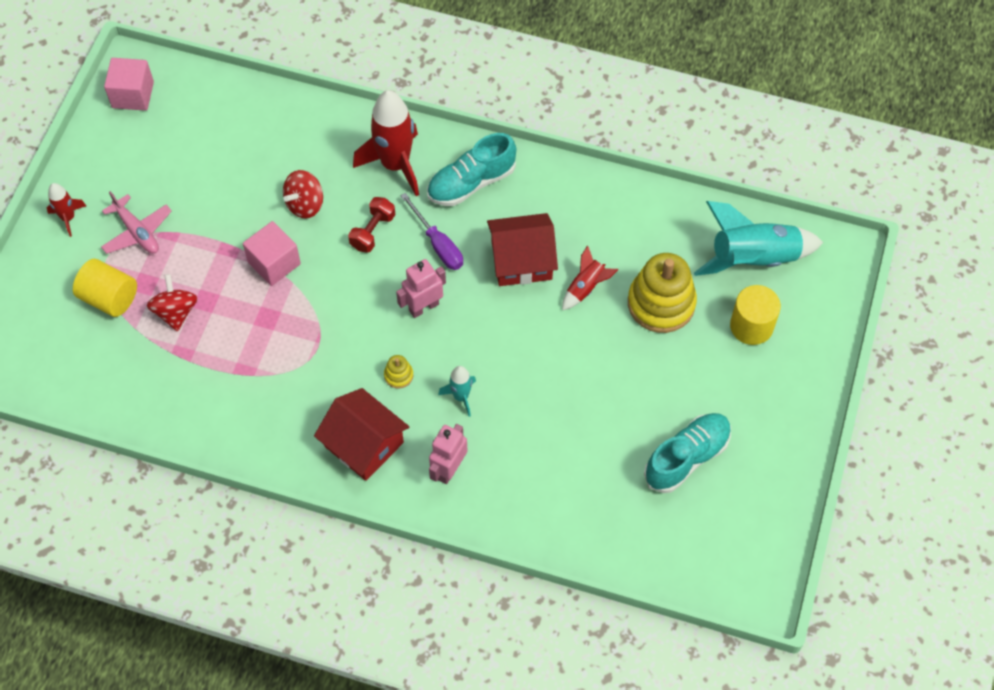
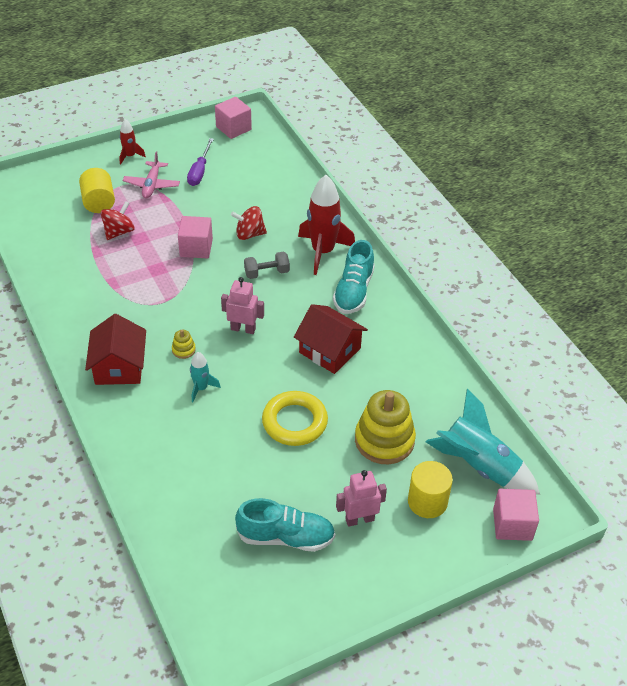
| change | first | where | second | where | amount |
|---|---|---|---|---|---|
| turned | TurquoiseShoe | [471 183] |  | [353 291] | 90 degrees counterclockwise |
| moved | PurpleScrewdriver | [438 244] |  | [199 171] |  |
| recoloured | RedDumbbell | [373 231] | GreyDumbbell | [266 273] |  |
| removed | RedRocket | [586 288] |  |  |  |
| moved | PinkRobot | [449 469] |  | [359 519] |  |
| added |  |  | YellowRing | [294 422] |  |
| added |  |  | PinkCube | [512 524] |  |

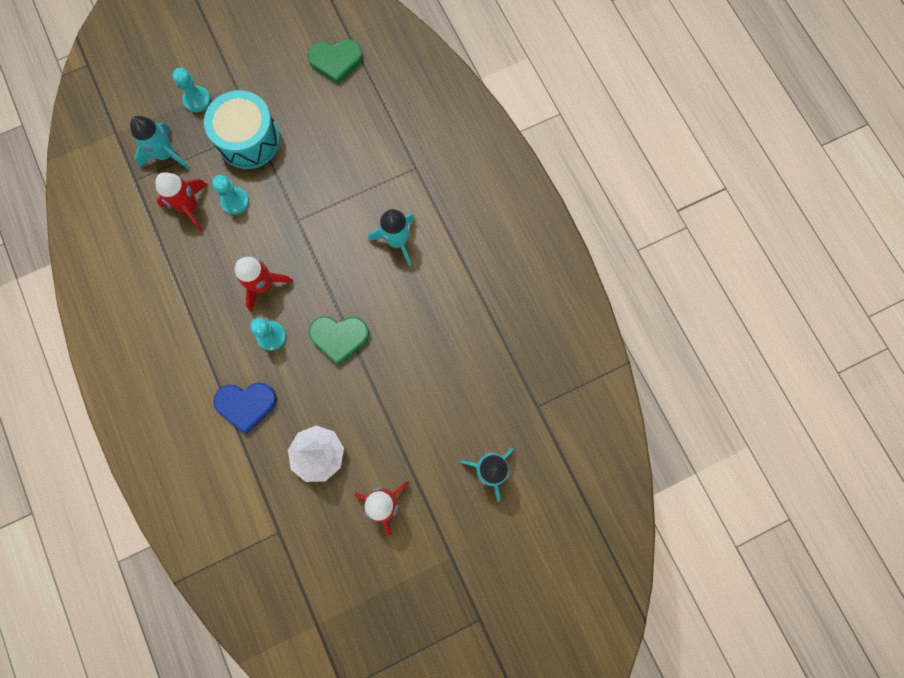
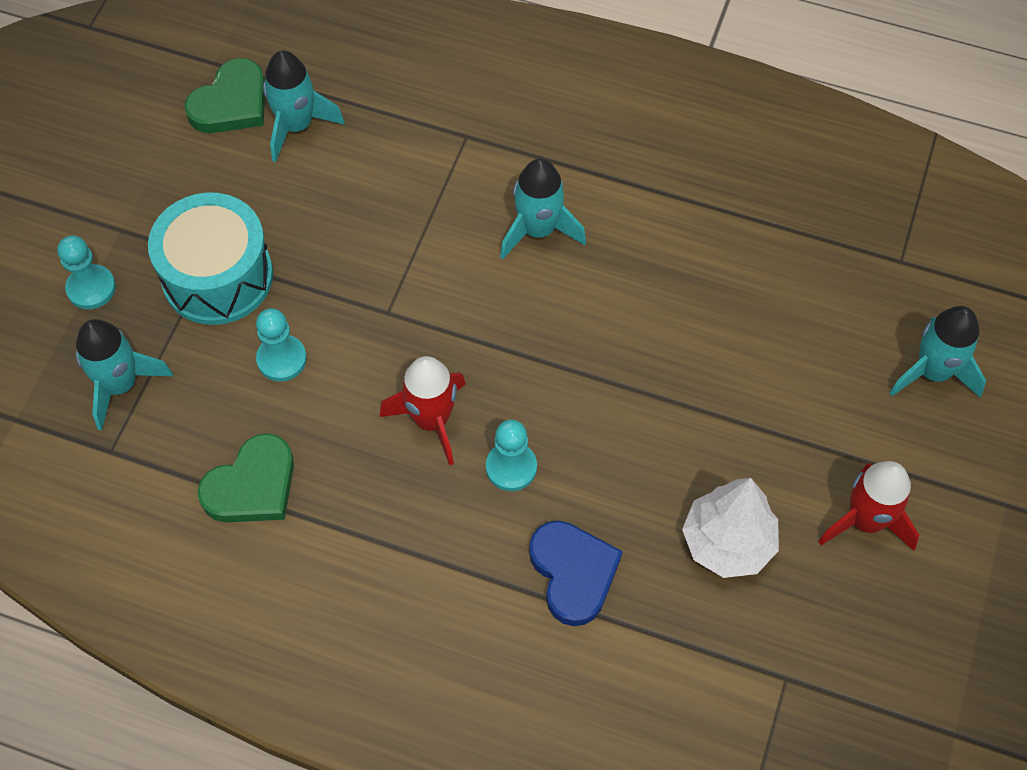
| change | first | where | second | where | amount |
|---|---|---|---|---|---|
| removed | RedRocket | [190 207] |  |  |  |
| moved | GreenHeart | [339 338] |  | [252 486] |  |
| turned | BlueHeart | [246 405] |  | [573 573] | 60 degrees counterclockwise |
| added |  |  | TurquoiseRocket | [297 126] |  |

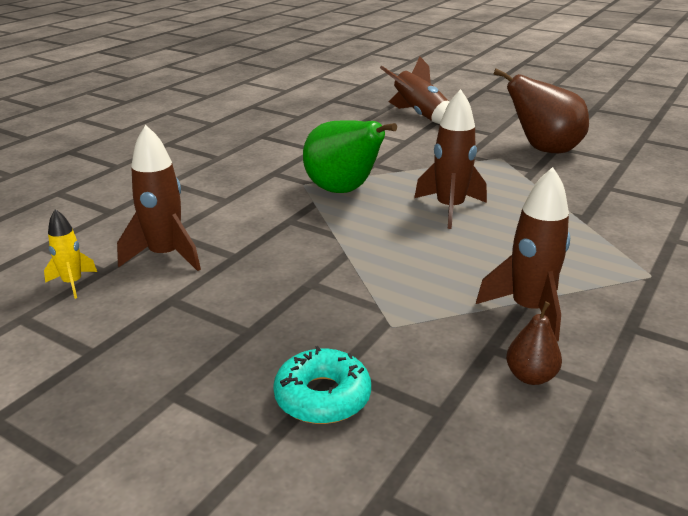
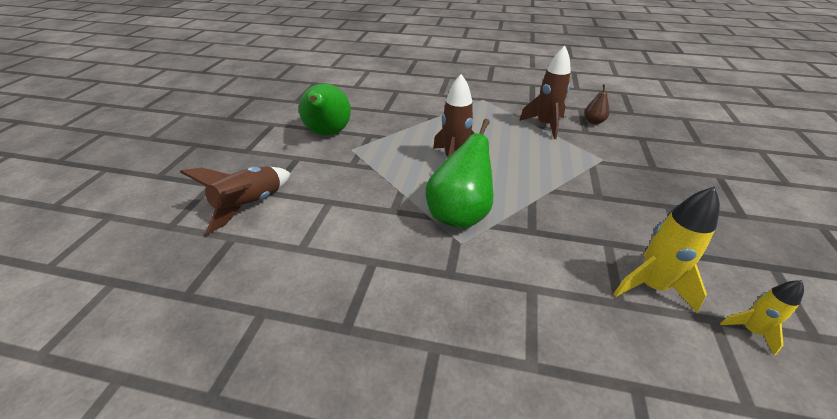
| change | first | where | second | where | amount |
|---|---|---|---|---|---|
| recoloured | BrownPear | [544 150] | GreenPear | [328 133] |  |
| recoloured | BrownRocket | [165 256] | YellowRocket | [651 286] |  |
| removed | TurquoiseDonut | [322 396] |  |  |  |

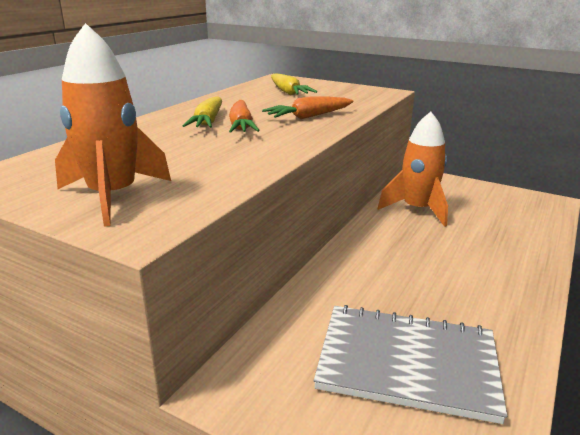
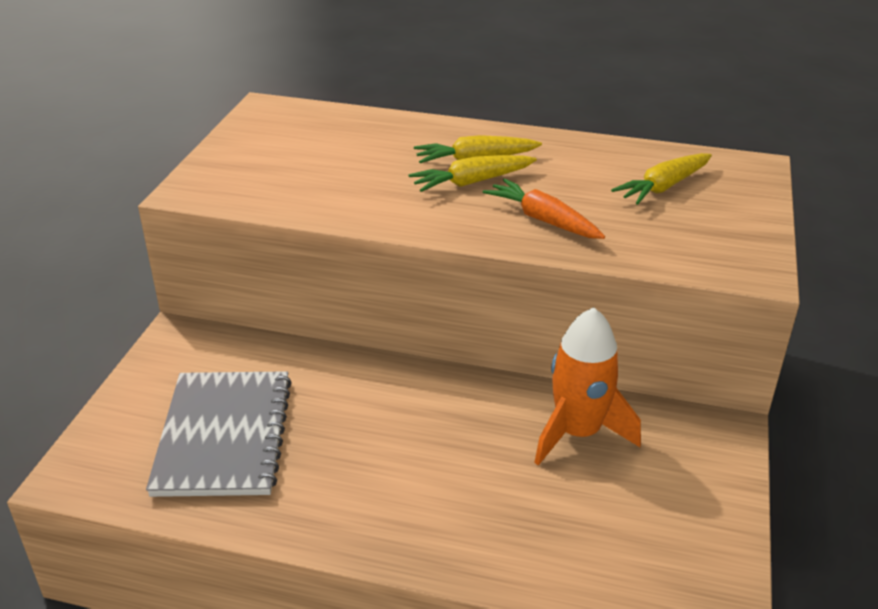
| change | first | where | second | where | amount |
|---|---|---|---|---|---|
| removed | OrangeRocket | [113 196] |  |  |  |
| recoloured | OrangeCarrot | [241 126] | YellowCarrot | [471 182] |  |

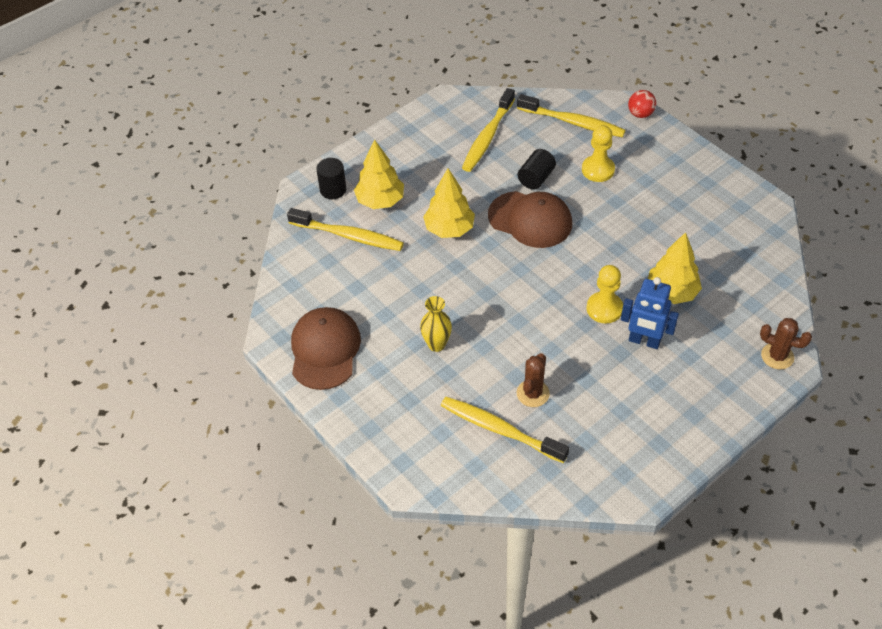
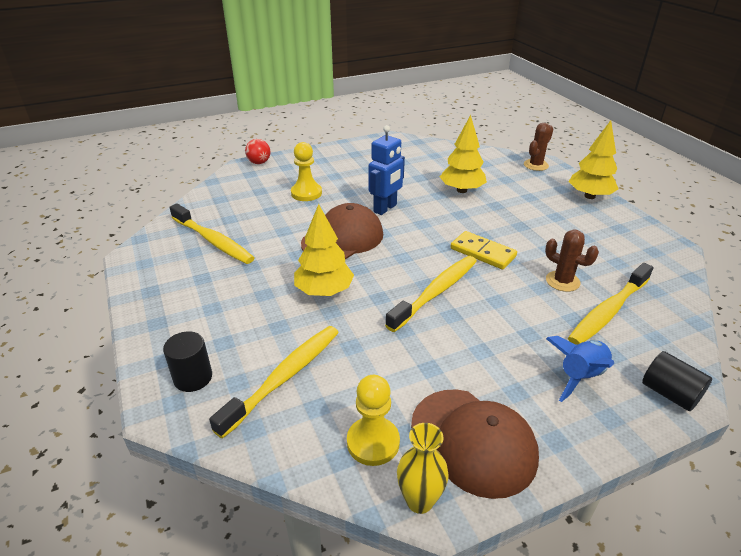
| change | first | where | second | where | amount |
|---|---|---|---|---|---|
| moved | YellowToothbrush | [573 122] |  | [435 292] |  |
| moved | YellowTree | [380 201] |  | [589 196] |  |
| moved | BlackCylinder | [536 178] |  | [669 393] |  |
| moved | YellowPawn | [604 309] |  | [373 442] |  |
| moved | BlueRobot | [644 341] |  | [385 208] |  |
| moved | YellowVase | [436 344] |  | [419 501] |  |
| turned | BrownCap | [325 350] |  | [473 441] | 150 degrees counterclockwise |
| added |  |  | YellowDomino | [483 252] |  |
| added |  |  | BlueRocket | [580 376] |  |

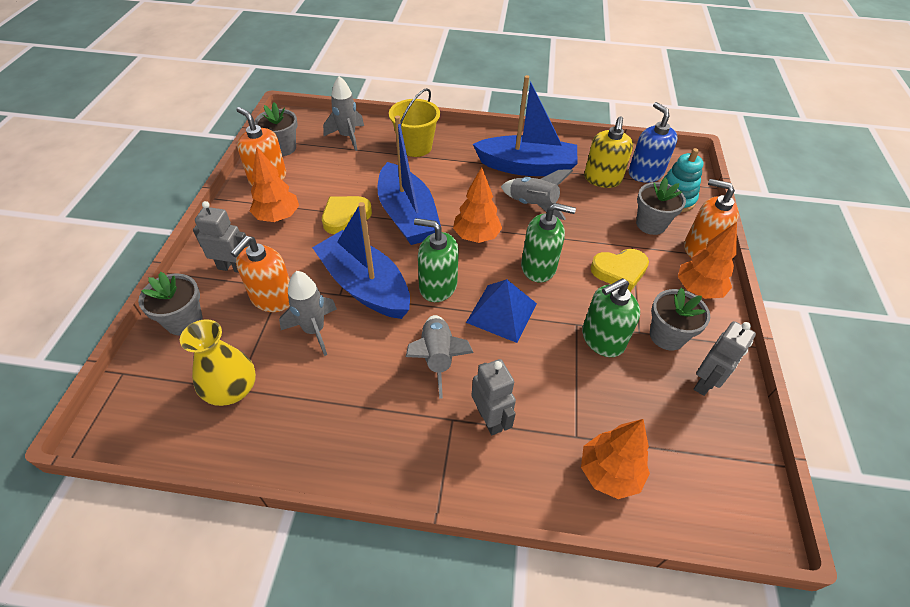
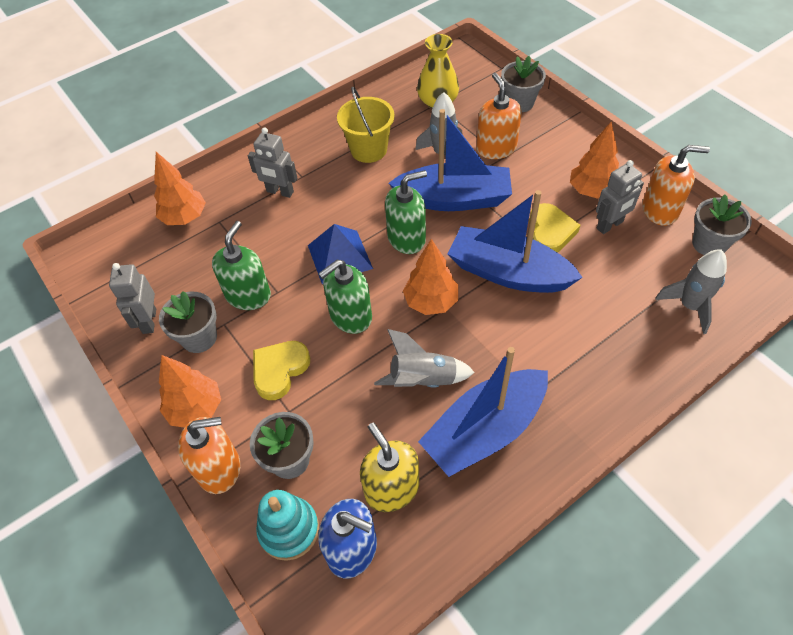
| change | first | where | second | where | amount |
|---|---|---|---|---|---|
| moved | YellowBucket | [415 147] |  | [368 149] |  |
| moved | GreyRobot | [233 267] |  | [610 225] |  |
| removed | GreyRocket | [437 358] |  |  |  |

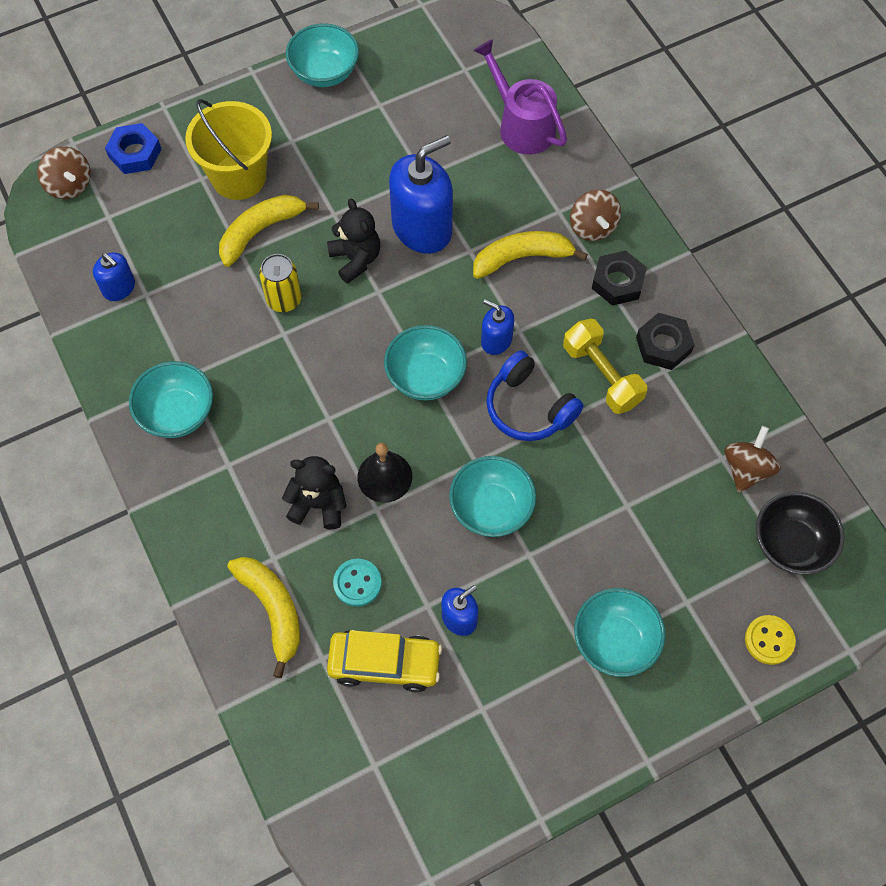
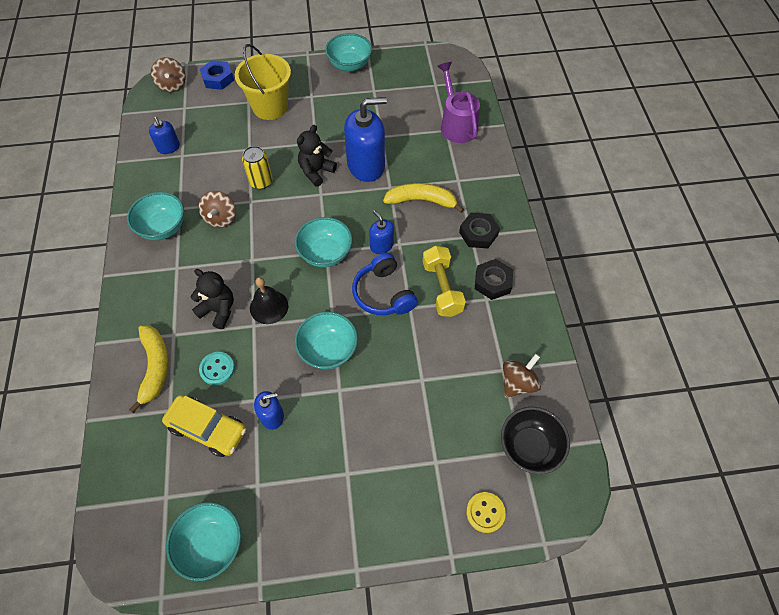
| change | first | where | second | where | amount |
|---|---|---|---|---|---|
| moved | BrownSpinningTop | [592 227] |  | [221 218] |  |
| removed | YellowBanana | [260 231] |  |  |  |
| turned | BlackTeddyBear | [355 259] |  | [316 171] | 135 degrees counterclockwise |
| moved | TurquoiseBowl | [614 641] |  | [211 544] |  |

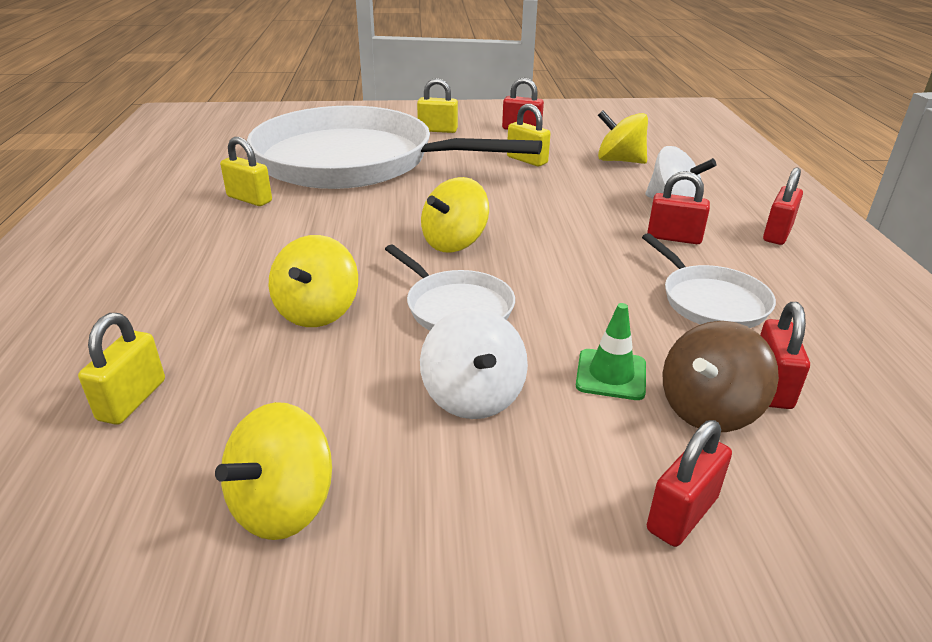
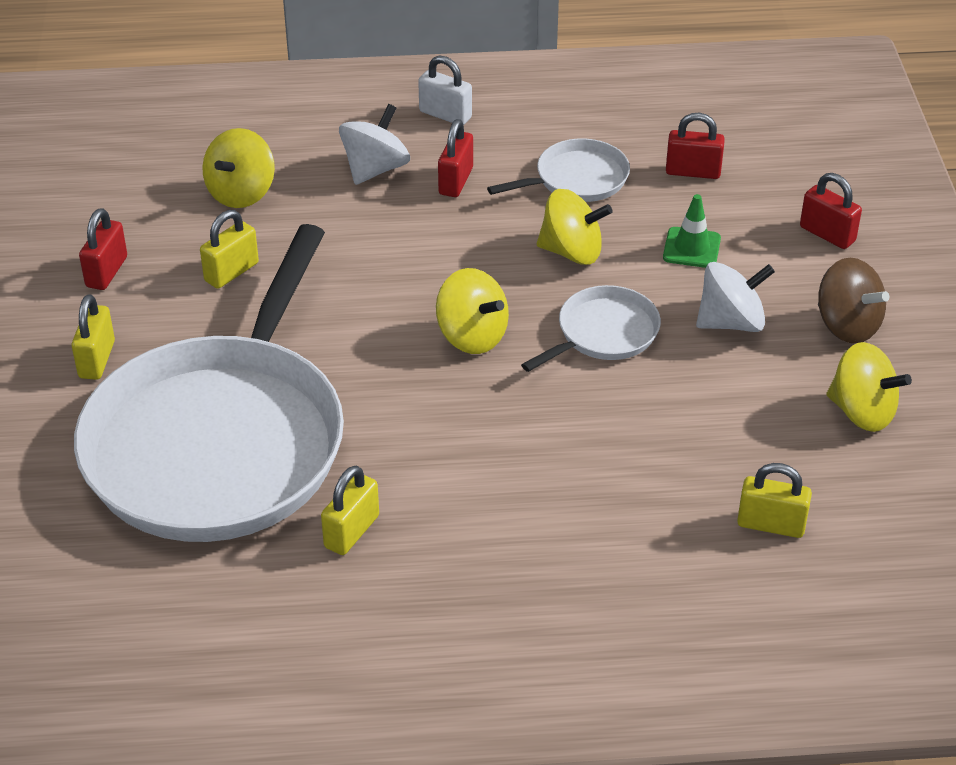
| change | first | where | second | where | amount |
|---|---|---|---|---|---|
| recoloured | RedPadlock | [777 234] | WhitePadlock | [445 115] |  |
| moved | YellowSpinningTop | [317 312] |  | [572 252] |  |
| moved | BrownSpinningTop | [708 409] |  | [847 325] |  |

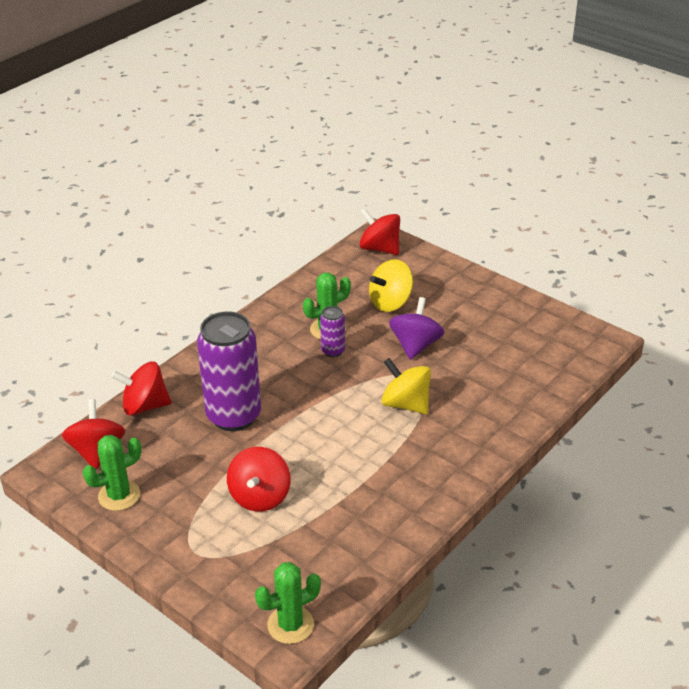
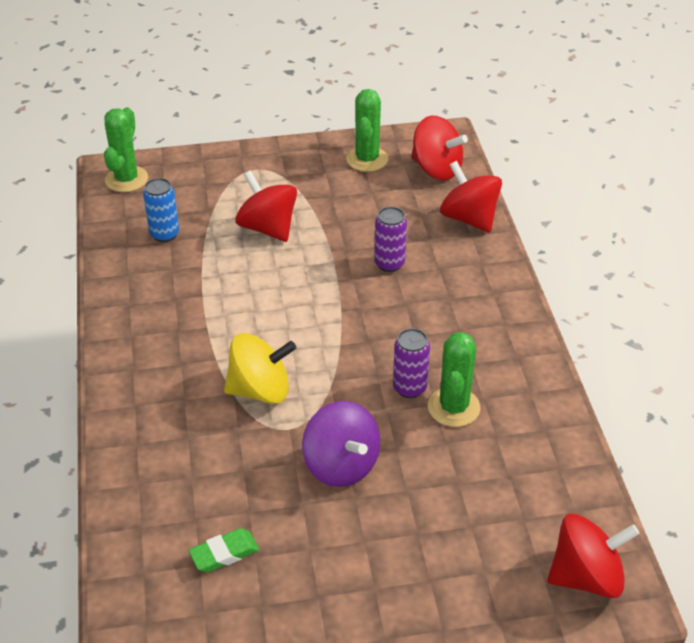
| change | first | where | second | where | amount |
|---|---|---|---|---|---|
| removed | YellowSpinningTop | [390 302] |  |  |  |
| resized | PurpleCan | [234 416] |  | [389 264] | x0.46 |
| turned | RedSpinningTop | [145 406] |  | [469 218] | 75 degrees counterclockwise |
| added |  |  | BlueCan | [164 234] |  |
| added |  |  | GreenEraser | [224 553] |  |

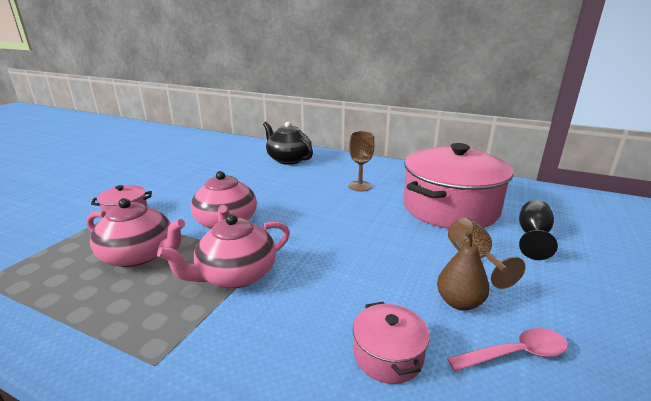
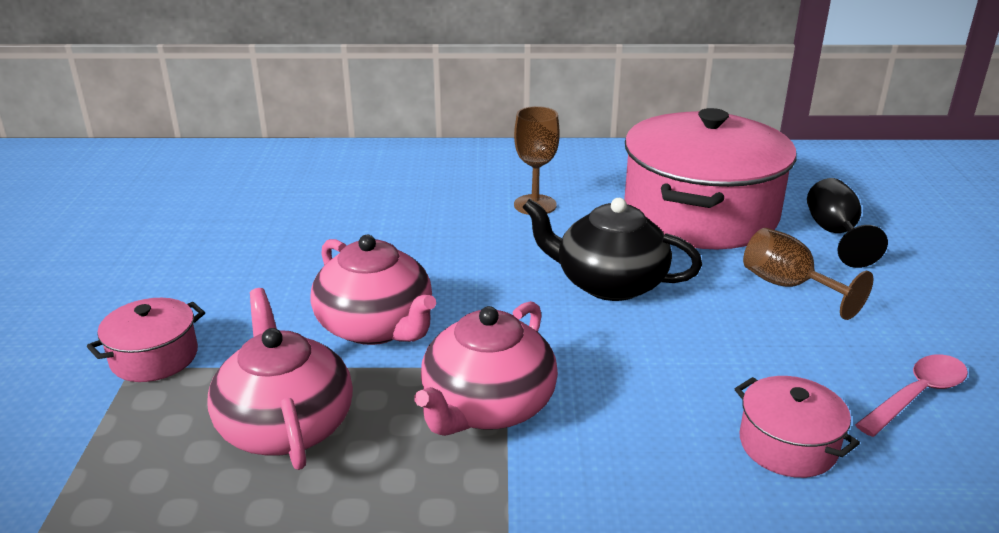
| change | first | where | second | where | amount |
|---|---|---|---|---|---|
| moved | BlackTeapot | [288 159] |  | [609 283] |  |
| turned | PinkTeapot | [139 256] |  | [286 425] | 105 degrees counterclockwise |
| removed | BrownPear | [459 302] |  |  |  |

